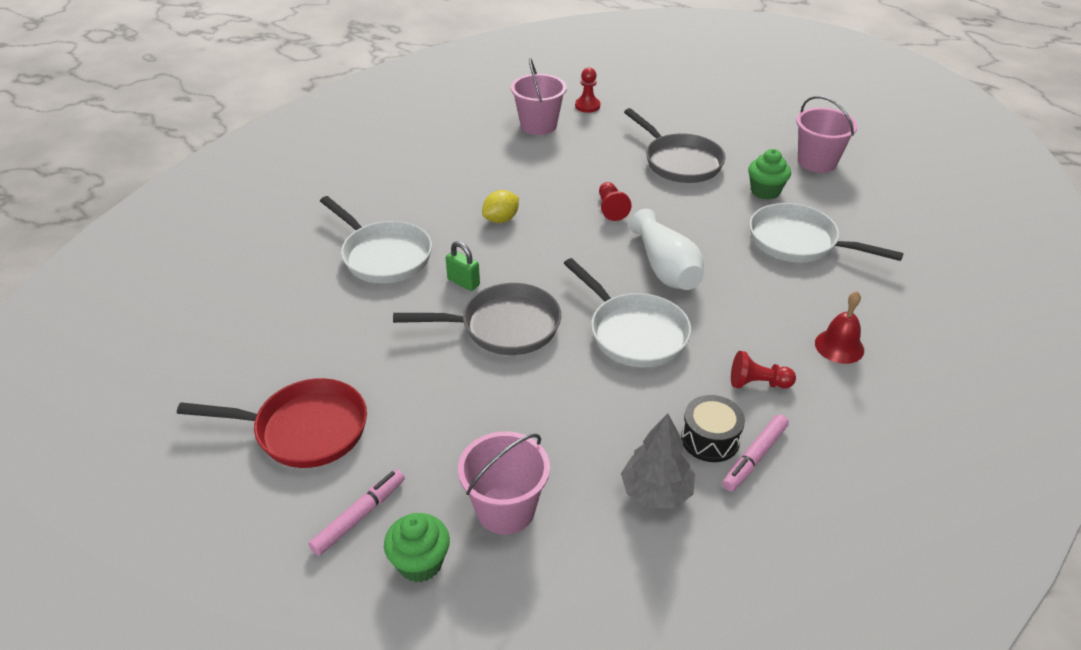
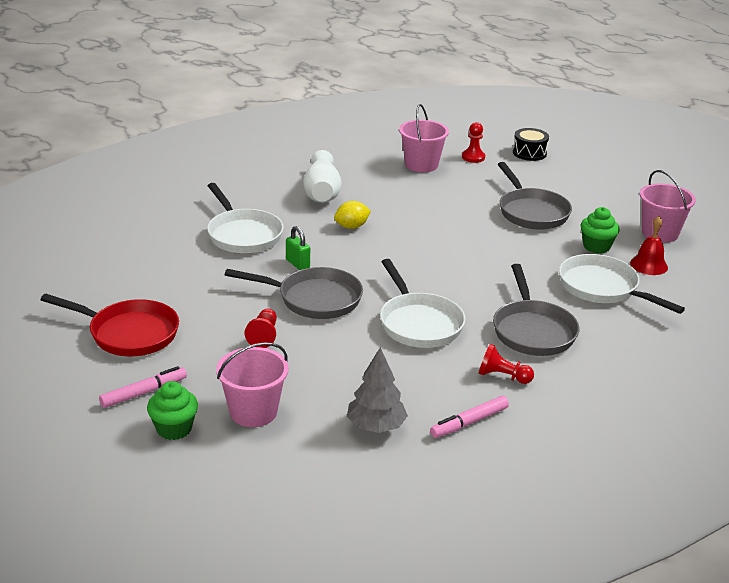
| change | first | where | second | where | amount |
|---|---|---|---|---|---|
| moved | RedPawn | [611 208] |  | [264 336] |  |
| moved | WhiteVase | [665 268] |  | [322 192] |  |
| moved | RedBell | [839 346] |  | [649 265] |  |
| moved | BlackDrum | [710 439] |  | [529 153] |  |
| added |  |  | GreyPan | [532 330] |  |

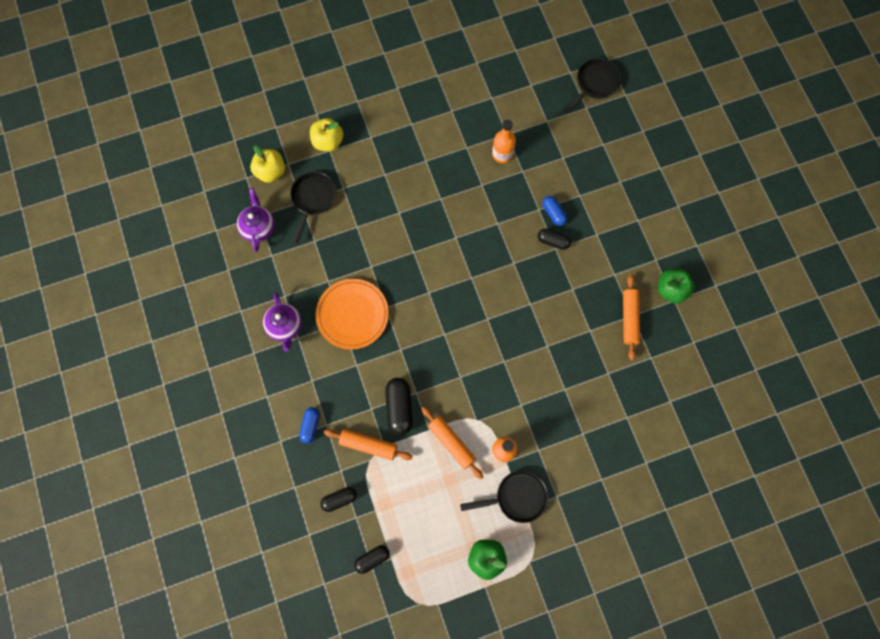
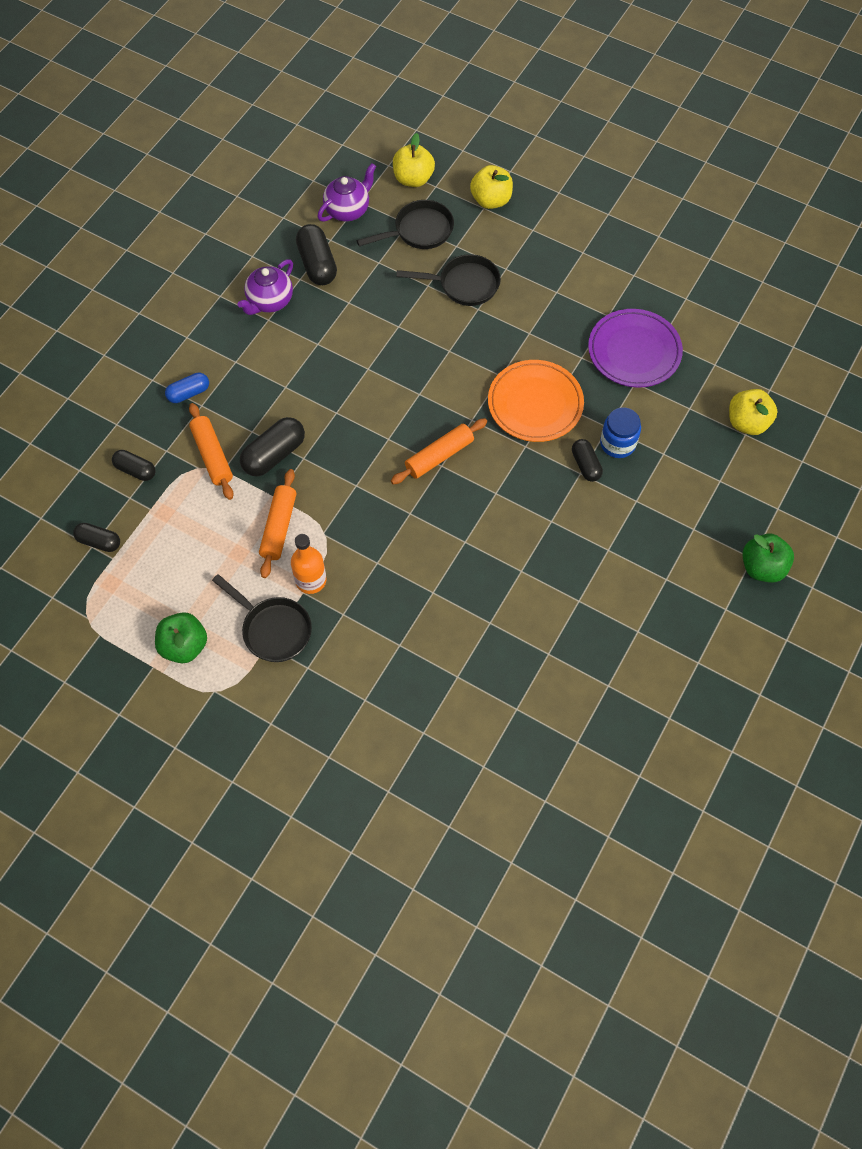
| change | first | where | second | where | amount |
|---|---|---|---|---|---|
| moved | BlackPan | [595 84] |  | [464 284] |  |
| replaced | OrangeBottle | [502 154] | PurplePlate | [634 351] |  |
| replaced | BlueCapsule | [553 213] | BlueJar | [617 443] |  |
| moved | GreenApple | [671 290] |  | [762 567] |  |
| moved | OrangeRollingPin | [629 318] |  | [439 456] |  |
| moved | OrangePlate | [352 315] |  | [535 404] |  |
| added |  |  | BlackCapsule | [317 264] |  |
| added |  |  | YellowApple | [747 422] |  |

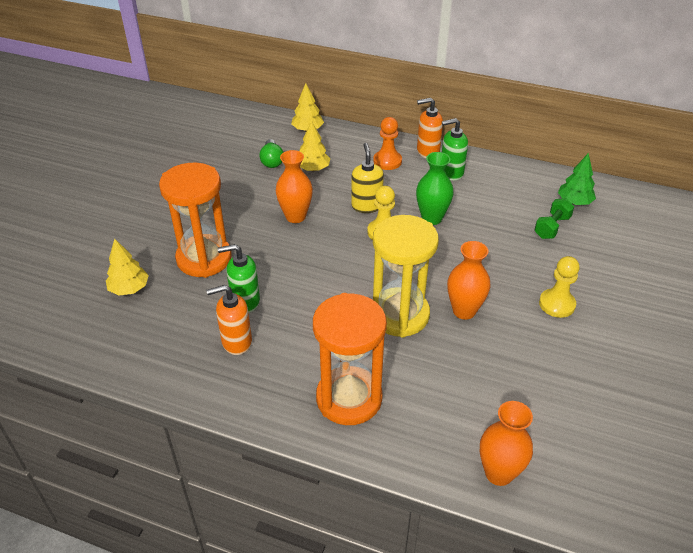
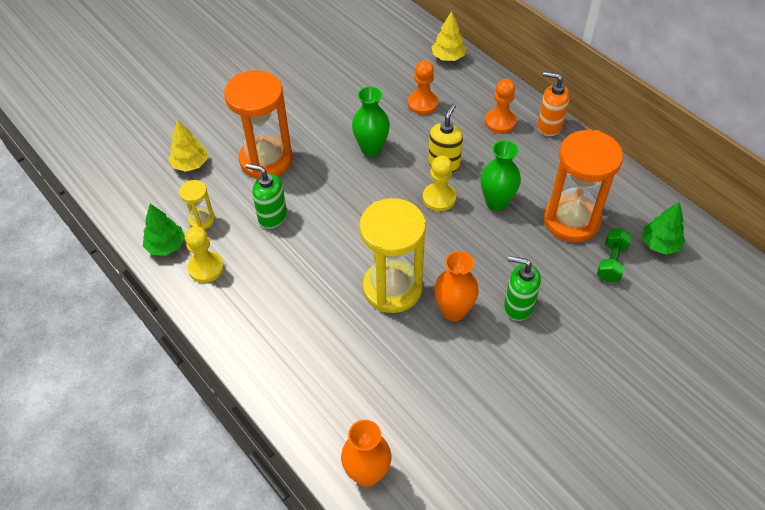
| change | first | where | second | where | amount |
|---|---|---|---|---|---|
| moved | GreenSoapDispenser | [451 173] |  | [518 306] |  |
| replaced | YellowTree | [313 169] | OrangePawn | [422 103] |  |
| removed | GreenLightBulb | [272 161] |  |  |  |
| recoloured | OrangeVase | [295 216] | GreenVase | [371 149] |  |
| turned | GreenDumbbell | [552 227] |  | [611 262] | 45 degrees counterclockwise |
| moved | YellowPawn | [557 304] |  | [206 268] |  |
| removed | OrangeSoapDispenser | [236 342] |  |  |  |
| moved | OrangeHourglass | [349 398] |  | [571 220] |  |
| added |  |  | YellowHourglass | [201 220] |  |
| added |  |  | GreenTree | [166 246] |  |

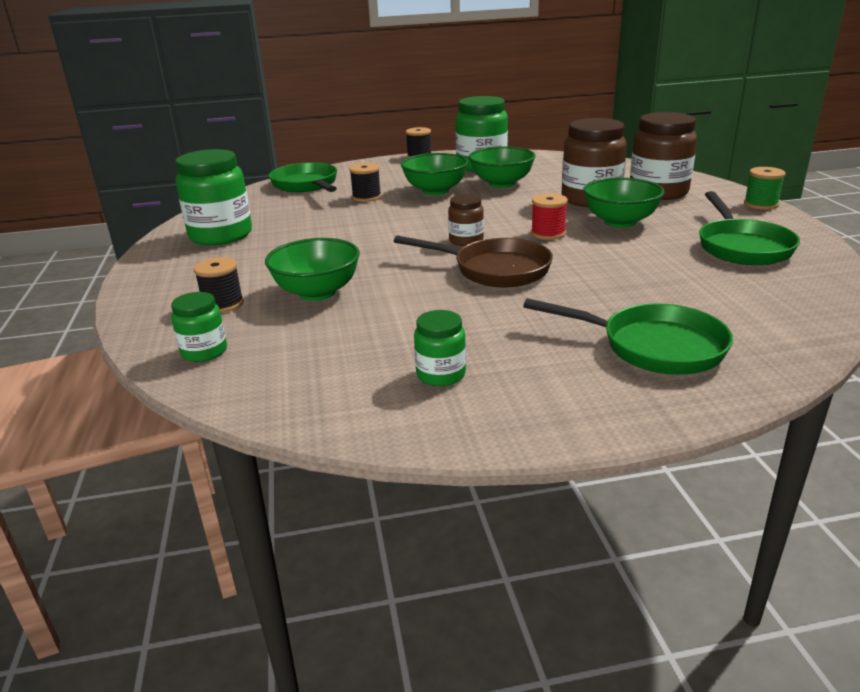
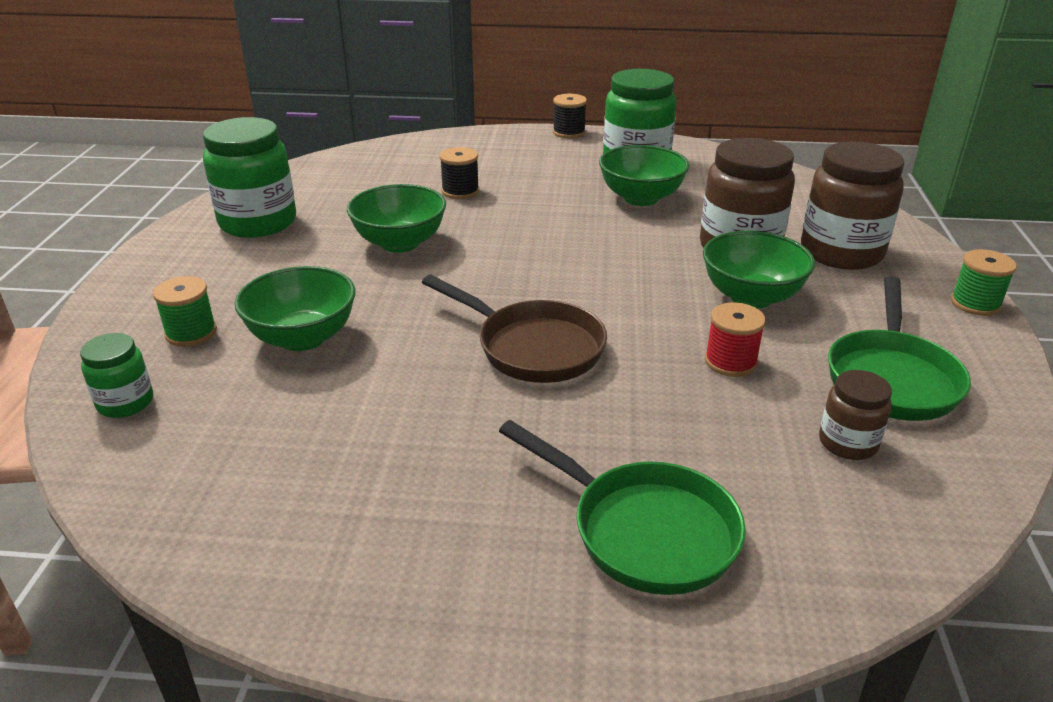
| change | first | where | second | where | amount |
|---|---|---|---|---|---|
| moved | GreenBowl | [435 191] |  | [400 243] |  |
| removed | GreenPan | [306 185] |  |  |  |
| moved | RedSpool | [548 233] |  | [730 362] |  |
| moved | BrownJar | [466 240] |  | [848 443] |  |
| recoloured | BlackSpool | [223 304] | GreenSpool | [191 333] |  |
| removed | GreenJar | [441 374] |  |  |  |

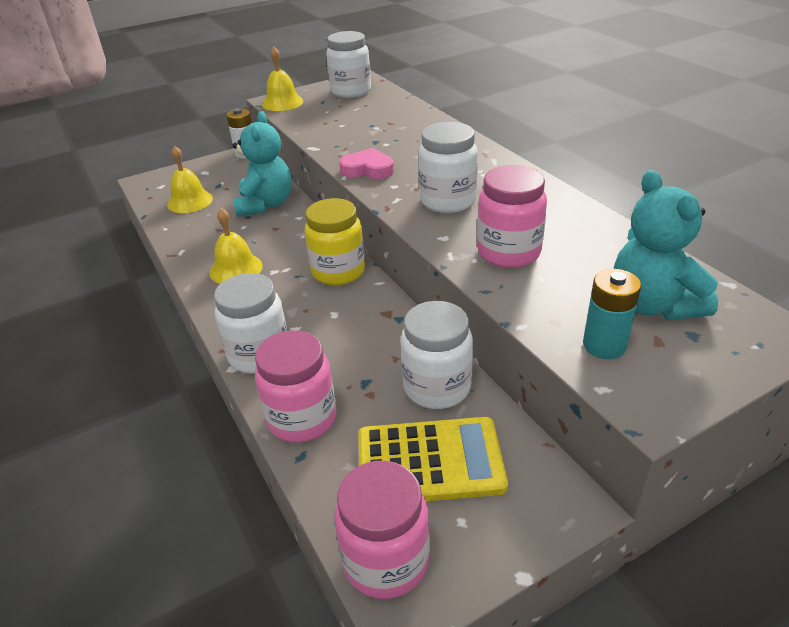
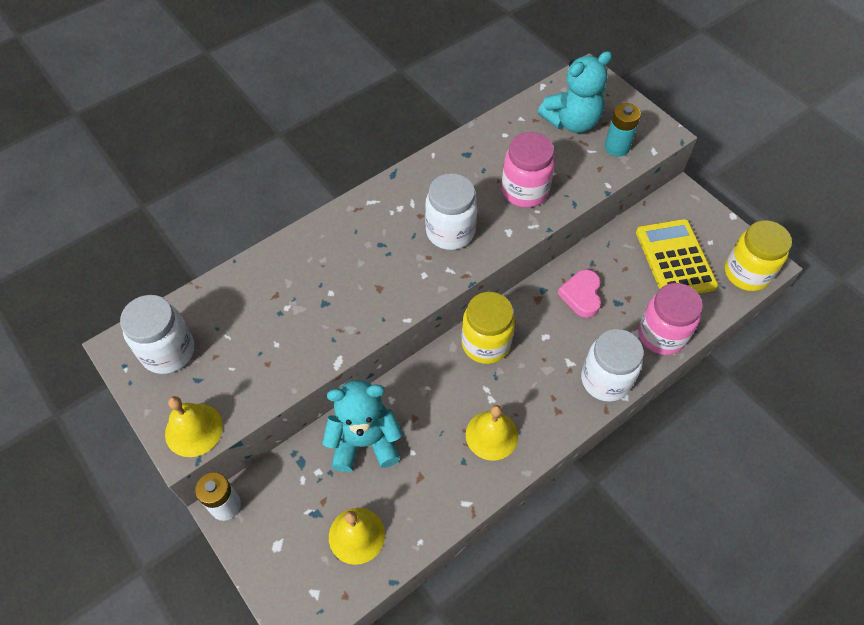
| change | first | where | second | where | amount |
|---|---|---|---|---|---|
| moved | PinkHeart | [368 169] |  | [581 295] |  |
| removed | WhiteJar | [437 387] |  |  |  |
| recoloured | PinkJar | [386 561] | YellowJar | [746 273] |  |

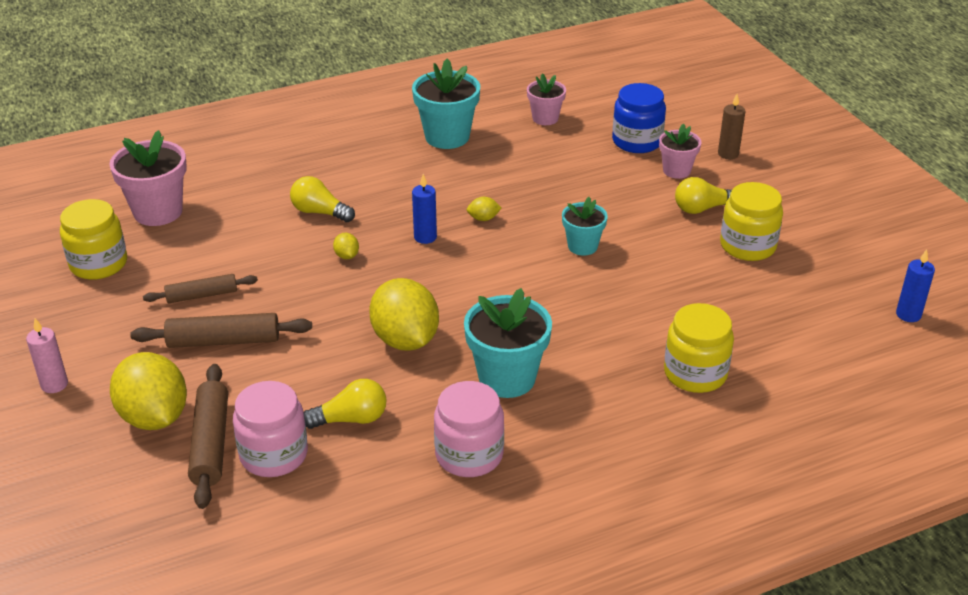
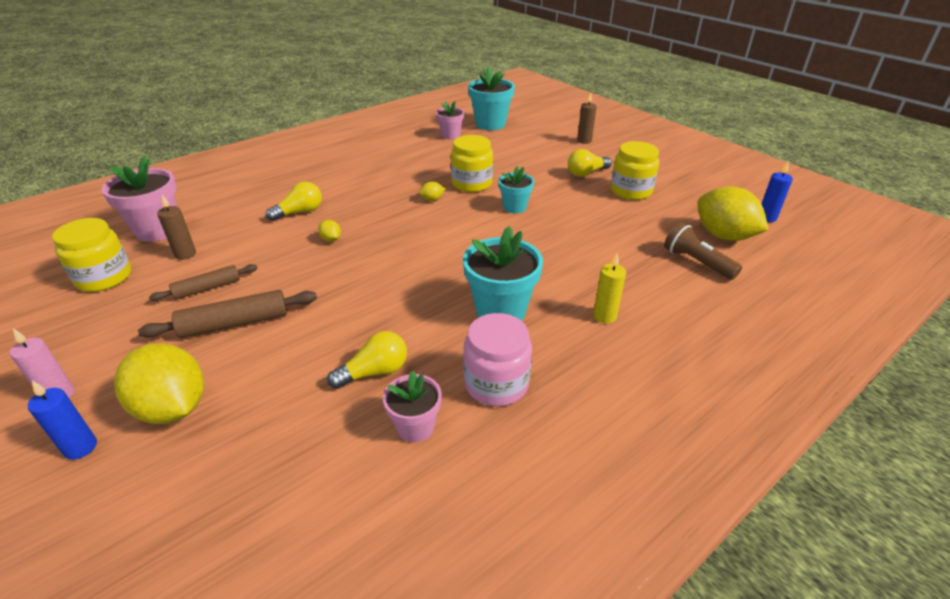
| change | first | where | second | where | amount |
|---|---|---|---|---|---|
| moved | TurquoiseFlowerPot | [447 137] |  | [490 124] |  |
| removed | BlueJar | [637 141] |  |  |  |
| moved | PinkFlowerPot | [676 171] |  | [415 427] |  |
| moved | BlueCandle | [425 237] |  | [81 447] |  |
| turned | YellowLightBulb | [319 212] |  | [300 212] | 135 degrees clockwise |
| moved | YellowLemon | [405 340] |  | [723 236] |  |
| moved | YellowJar | [695 373] |  | [472 184] |  |
| removed | BrownRollingPin | [210 443] |  |  |  |
| removed | PinkJar | [274 455] |  |  |  |
| added |  |  | BrownCandle | [185 254] |  |
| added |  |  | BrownFlashlight | [696 262] |  |
| added |  |  | YellowCandle | [604 316] |  |

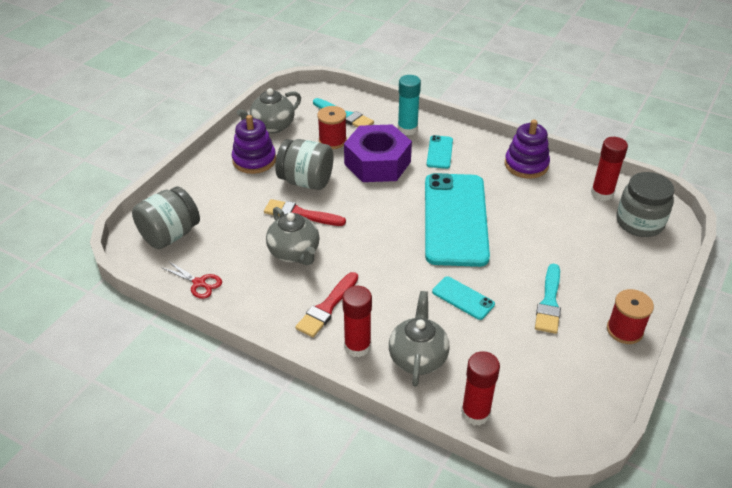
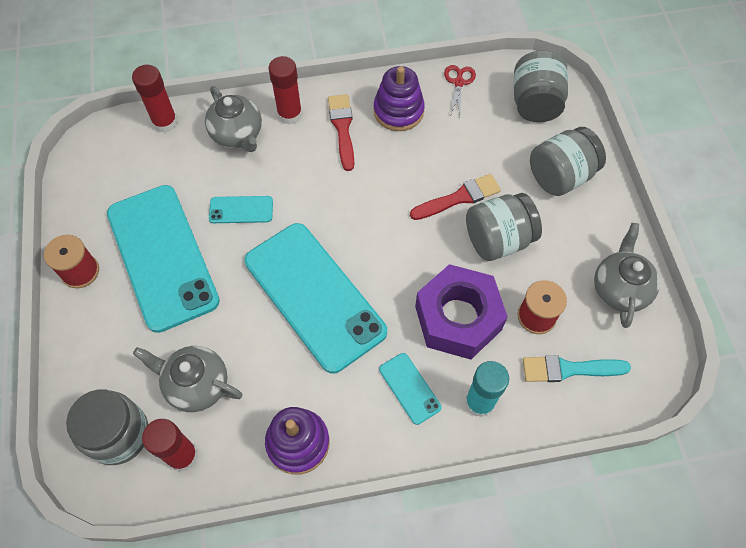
| change | first | where | second | where | amount |
|---|---|---|---|---|---|
| moved | PurpleStackingToy | [254 160] |  | [398 111] |  |
| moved | GreyTeapot | [294 253] |  | [196 385] |  |
| turned | RedScissors | [199 283] |  | [459 82] | 105 degrees clockwise |
| replaced | TurquoiseBrush | [549 302] | TurquoisePhone | [163 256] |  |
| added |  |  | GreyJar | [560 176] |  |

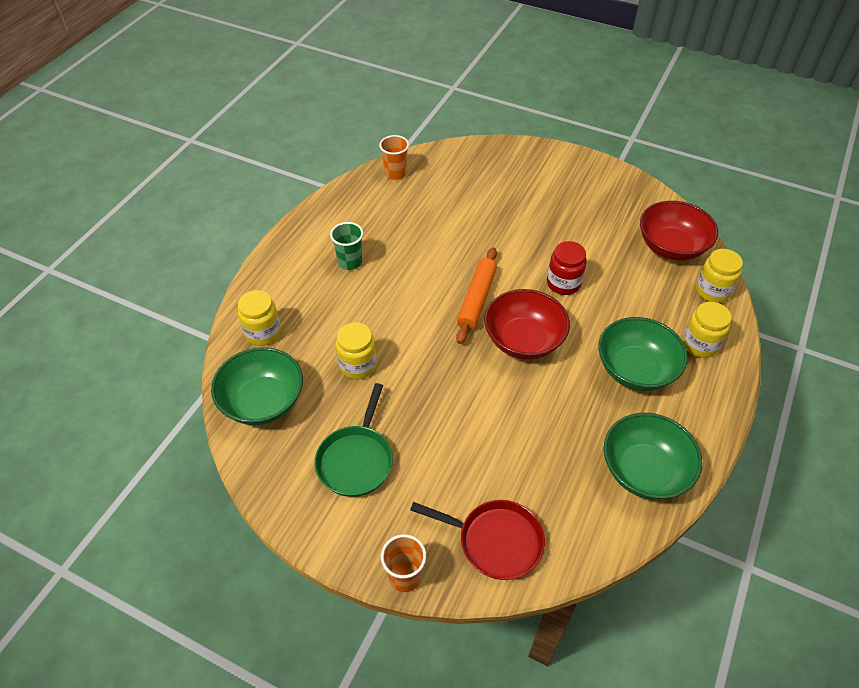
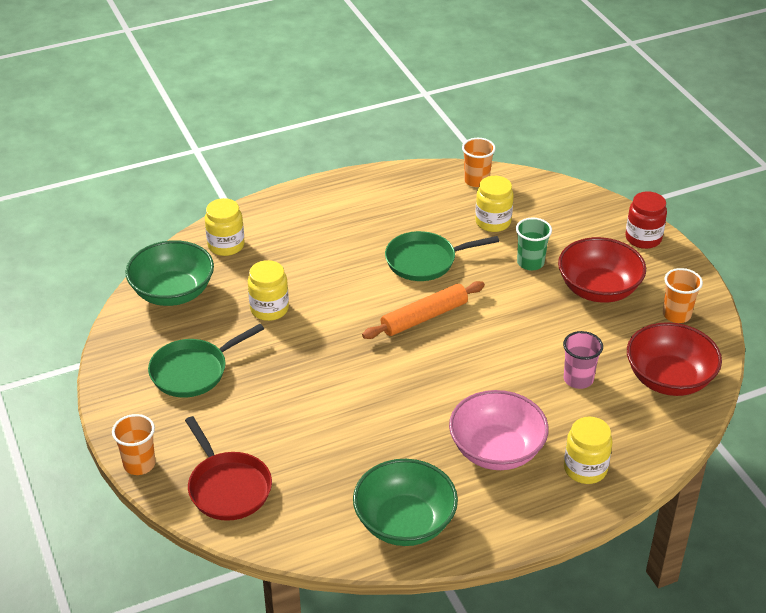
| change | first | where | second | where | amount |
|---|---|---|---|---|---|
| moved | GreenCup | [350 262] |  | [530 263] |  |
| moved | RedJar | [563 283] |  | [643 238] |  |
| moved | YellowJar | [712 291] |  | [493 222] |  |
| moved | RedBowl | [523 340] |  | [598 289] |  |
| recoloured | GreenBowl | [635 370] | PinkBowl | [496 450] |  |
| added |  |  | GreenPan | [425 261] |  |
| added |  |  | OrangeCup | [676 315] |  |
| added |  |  | PinkCup | [578 379] |  |

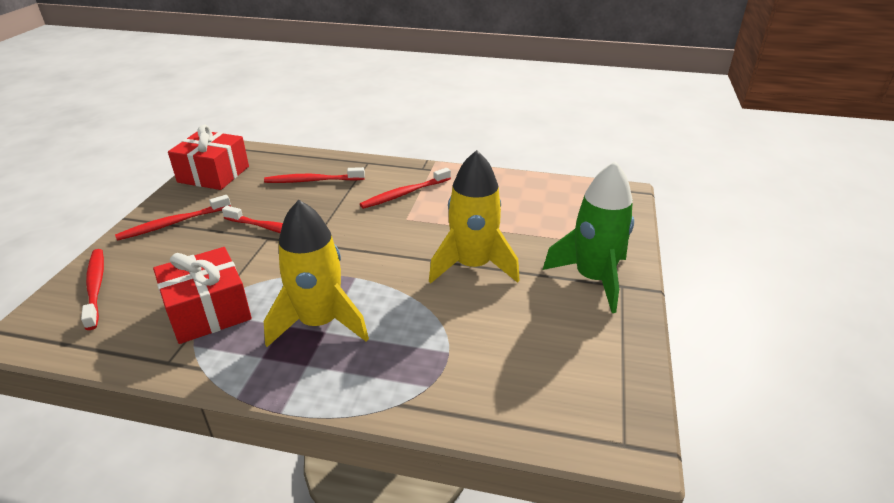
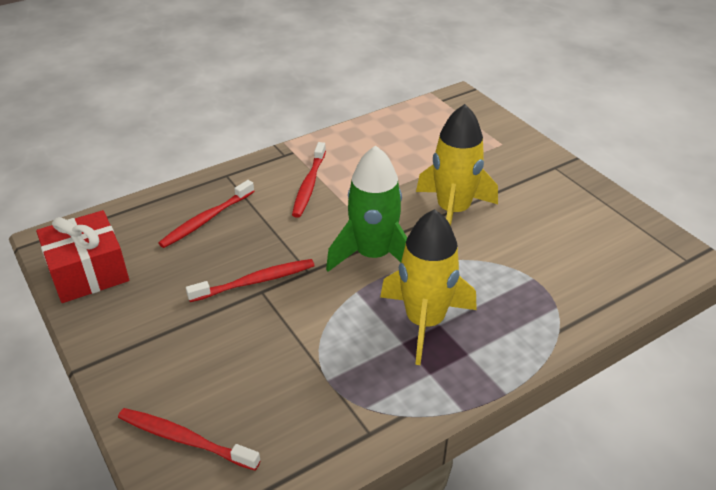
| change | first | where | second | where | amount |
|---|---|---|---|---|---|
| moved | GreenRocket | [593 279] |  | [373 255] |  |
| removed | RedToothbrush | [173 223] |  |  |  |
| removed | RedGift | [208 311] |  |  |  |

